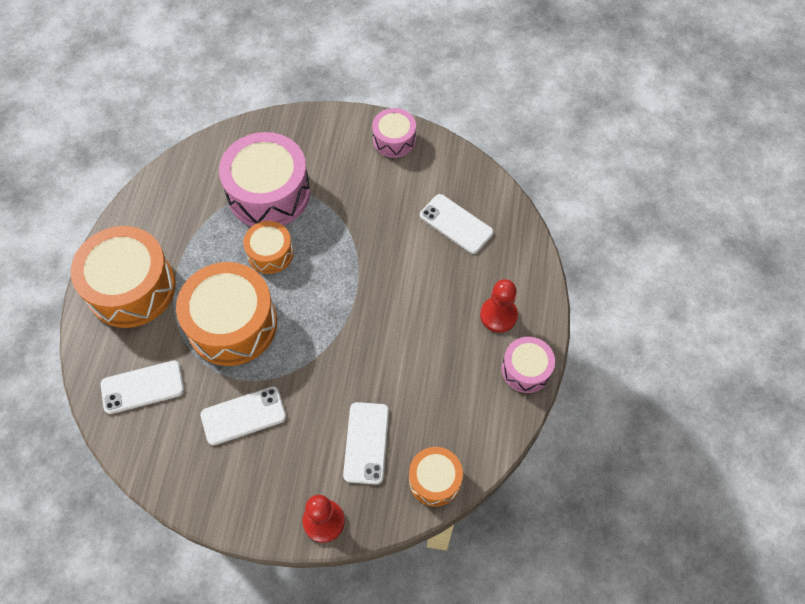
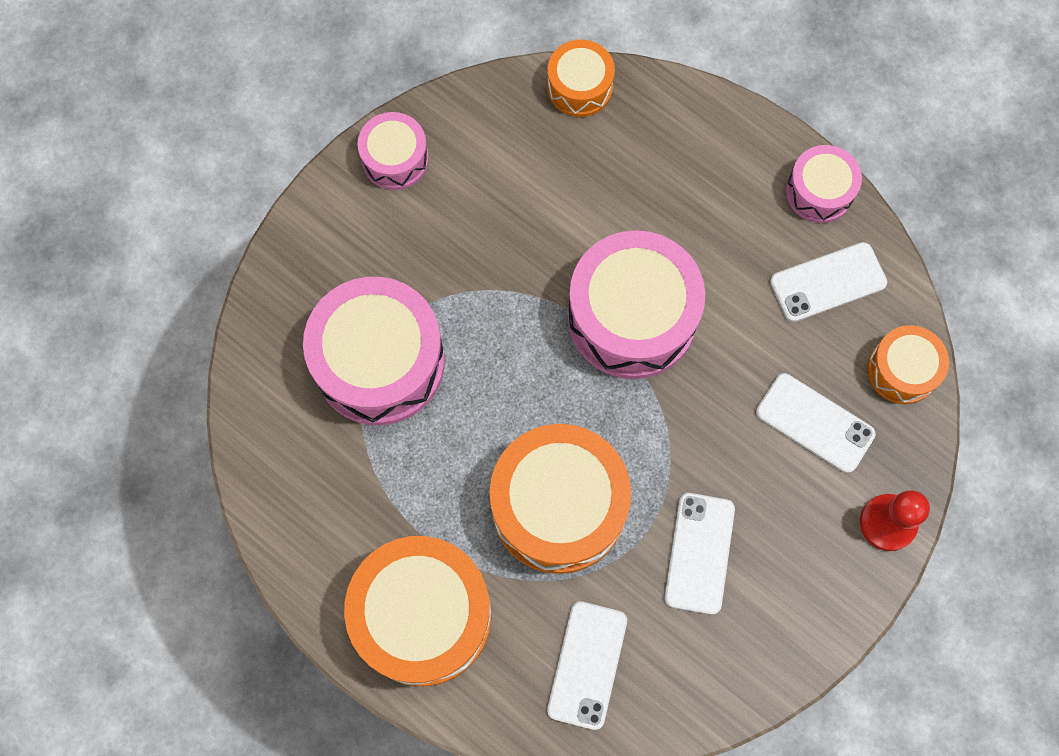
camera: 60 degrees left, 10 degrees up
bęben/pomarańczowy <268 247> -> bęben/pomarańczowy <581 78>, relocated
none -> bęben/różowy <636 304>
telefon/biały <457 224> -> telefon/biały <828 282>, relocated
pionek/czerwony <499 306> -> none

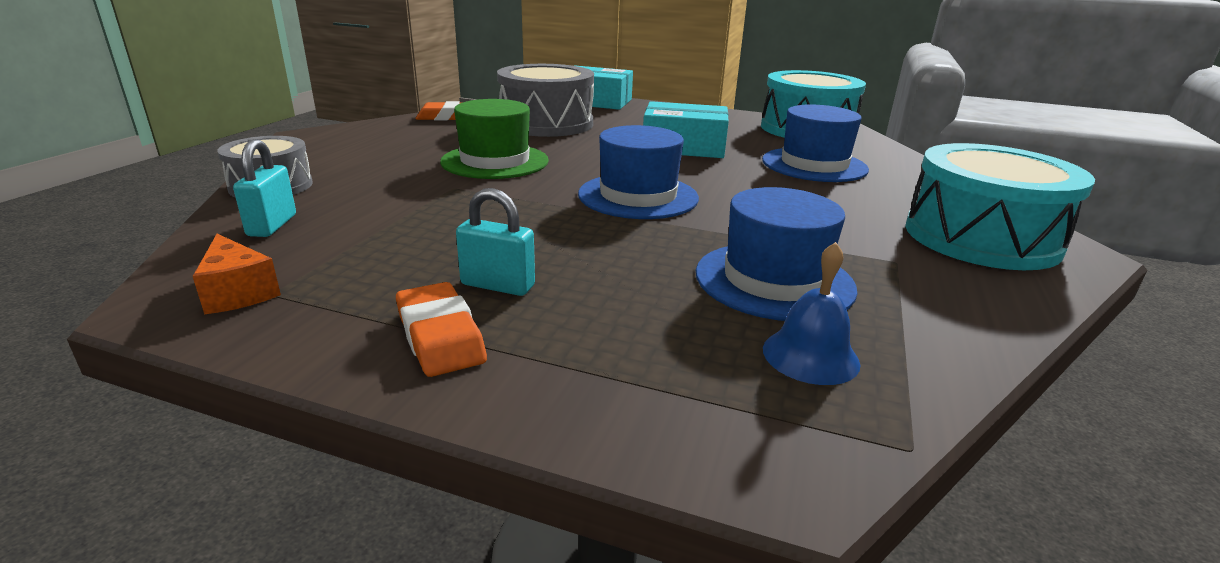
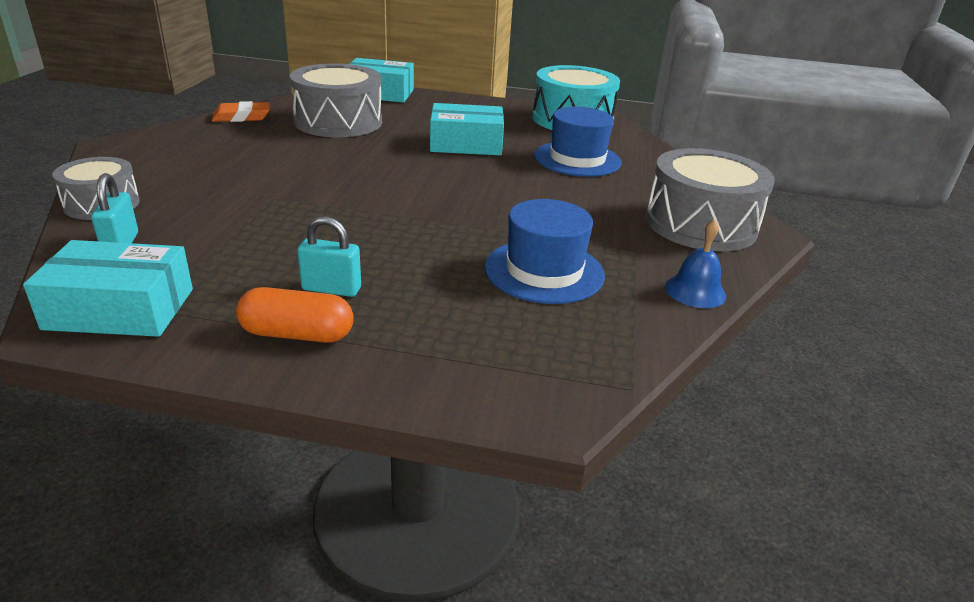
camera: 10 degrees left, 5 degrees up
ser/pomarańczowy <237 274> -> pudełko/turkusowy <108 288>
gumka do mazania/pomarańczowy <441 329> -> kapsułka/pomarańczowy <295 315>
bęben/turkusowy <1000 206> -> bęben/szary <710 199>
dzwonek/niebieski <811 313> -> dzwonek/niebieski <695 263>, relocated
kapelusz/zielony <494 139> -> none
kapelusz/niebieski <638 172> -> none

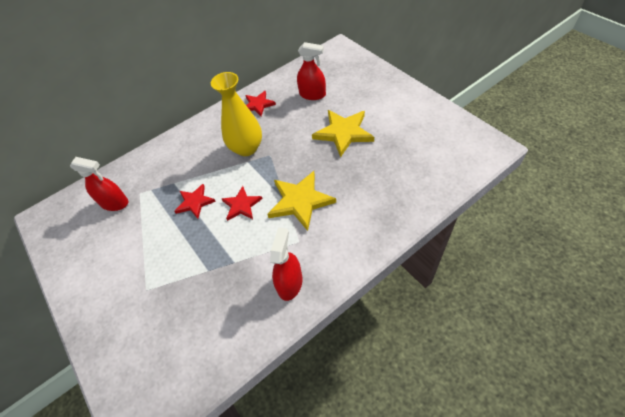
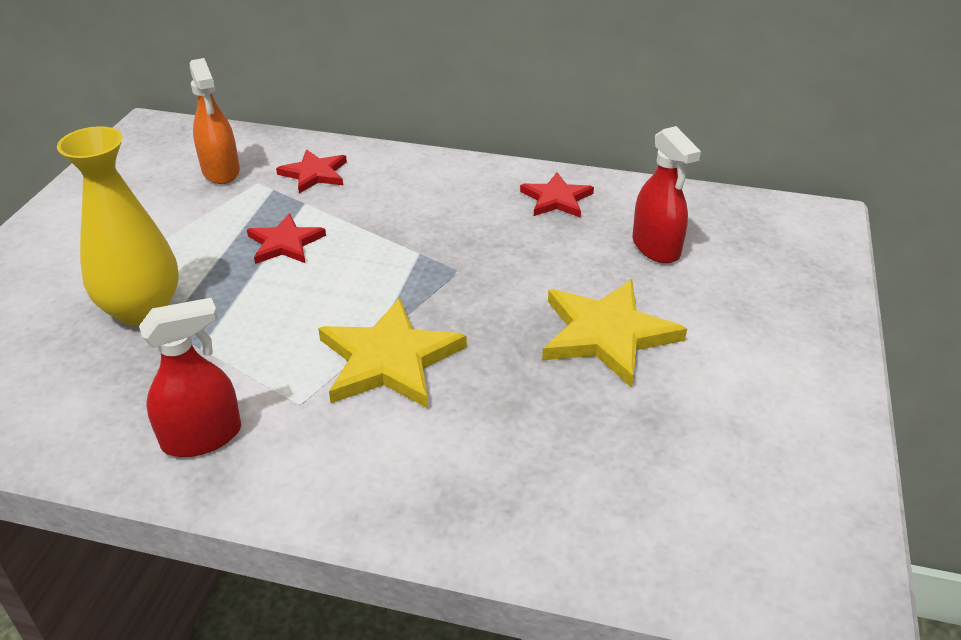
camera: 45 degrees right, 15 degrees down
wazon/żółty <236 114> -> wazon/żółty <118 226>, relocated
spryskiwacz/czerwony <99 184> -> spryskiwacz/pomarańczowy <215 121>
gwiazda/czerwony <242 203> -> gwiazda/czerwony <311 171>, relocated

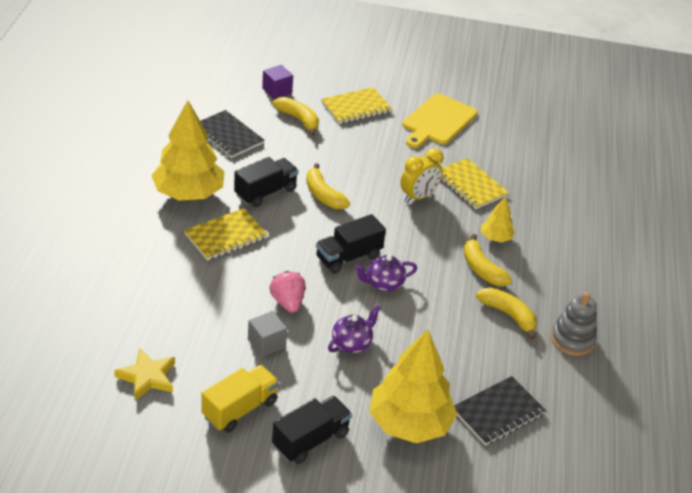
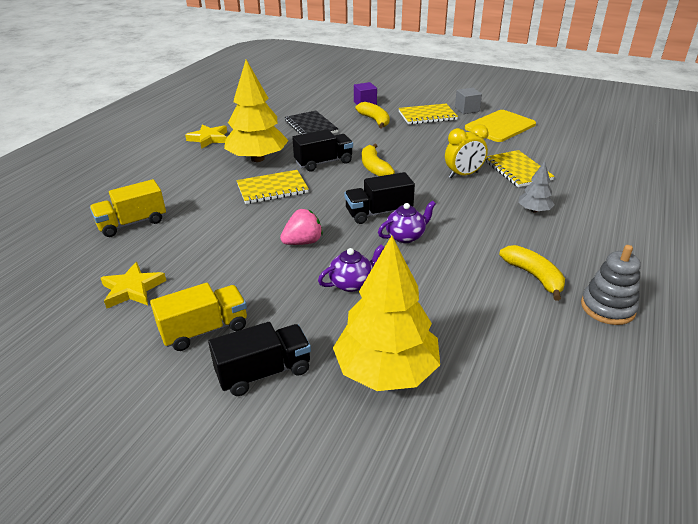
camera: 20 degrees right, 5 degrees down
none -> ciężarówka/żółty <128 208>
none -> gwiazda/żółty <206 136>
truskawka/różowy <287 292> -> truskawka/różowy <301 227>, 60 degrees clockwise
imbryk/fioletowy <386 273> -> imbryk/fioletowy <407 222>, 150 degrees clockwise
sześcian/szary <267 334> -> sześcian/szary <468 101>, relocated
drzewko/żółty <498 219> -> drzewko/szary <536 187>
zeszyt/czarny <500 411> -> none
banan/żółty <488 260> -> none

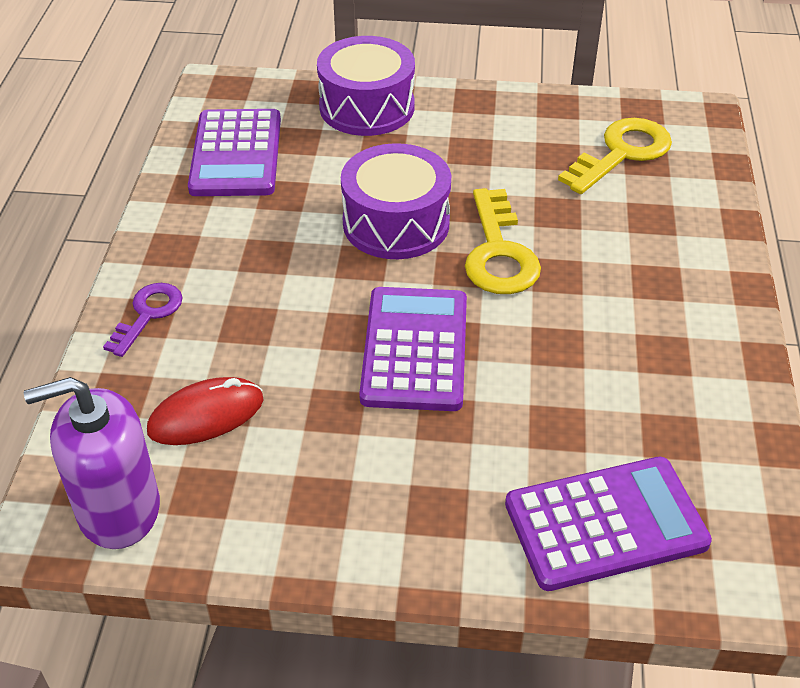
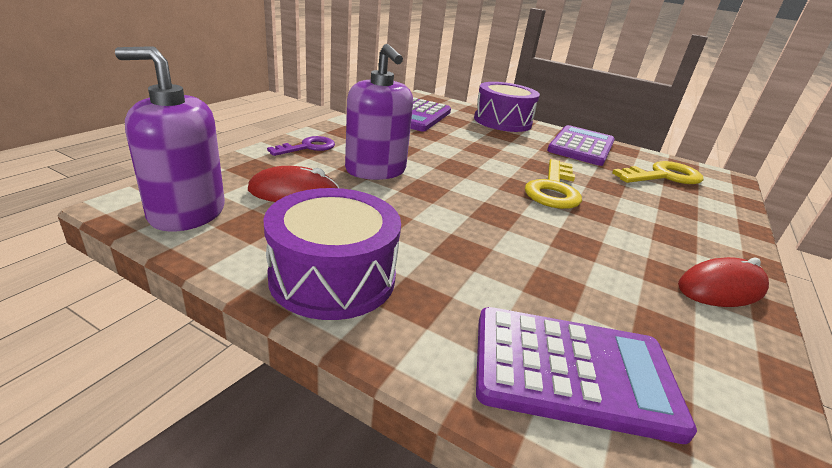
camera: 20 degrees right, 15 degrees down
bęben/fioletowy <396 201> -> bęben/fioletowy <332 254>, relocated
none -> dozownik mydła/fioletowy <379 112>
kalkulator/fioletowy <413 349> -> kalkulator/fioletowy <581 145>, relocated
none -> myszka/czerwony <723 282>

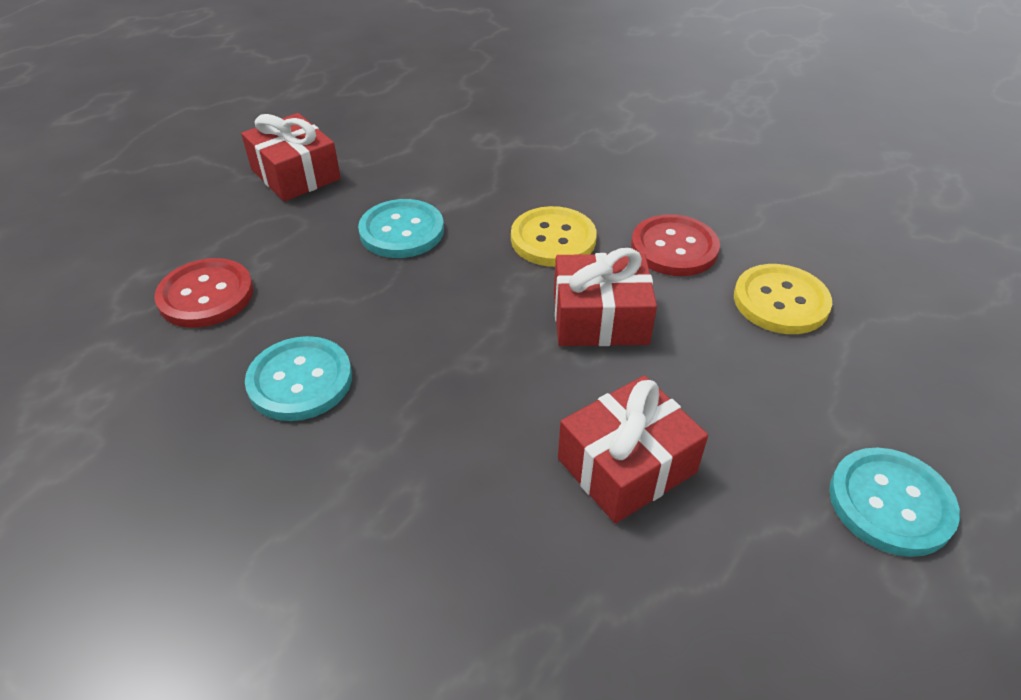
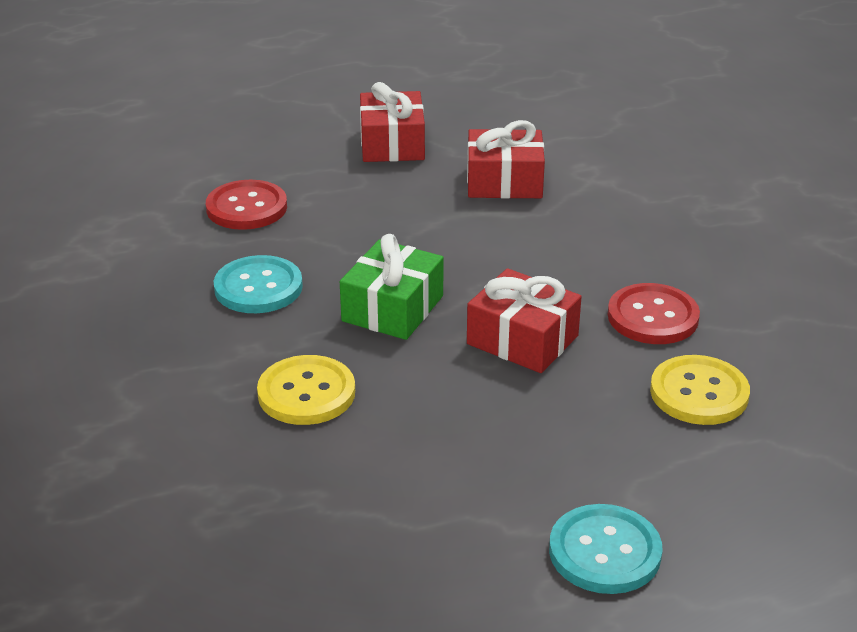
camera: 35 degrees right, 10 degrees down
guzik/żółty <554 236> -> guzik/żółty <306 390>, relocated
none -> prezent/zielony <392 287>
prezent/czerwony <633 449> -> prezent/czerwony <506 159>, relocated
guzik/turkusowy <401 228> -> none

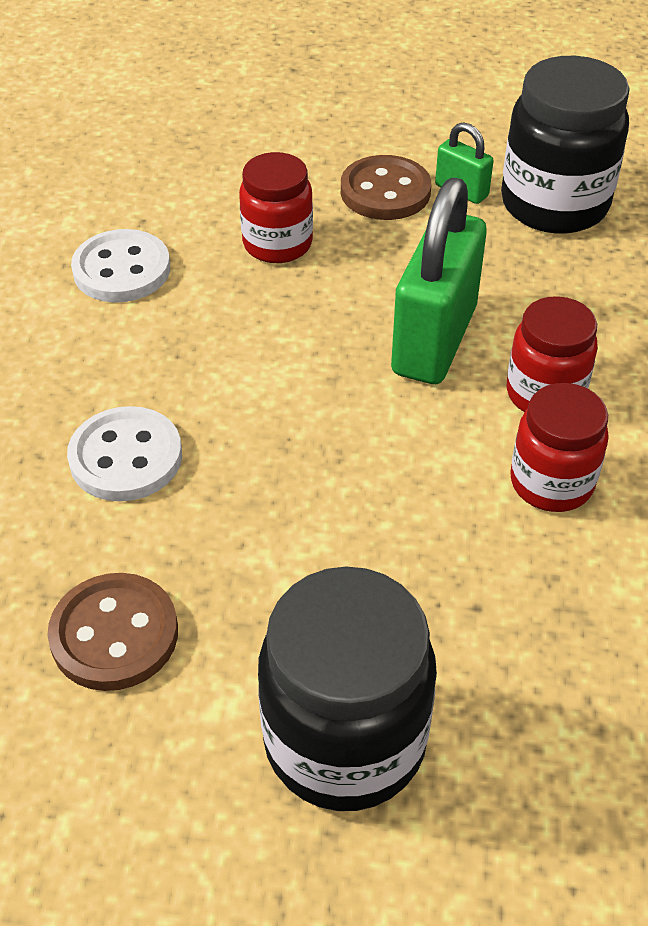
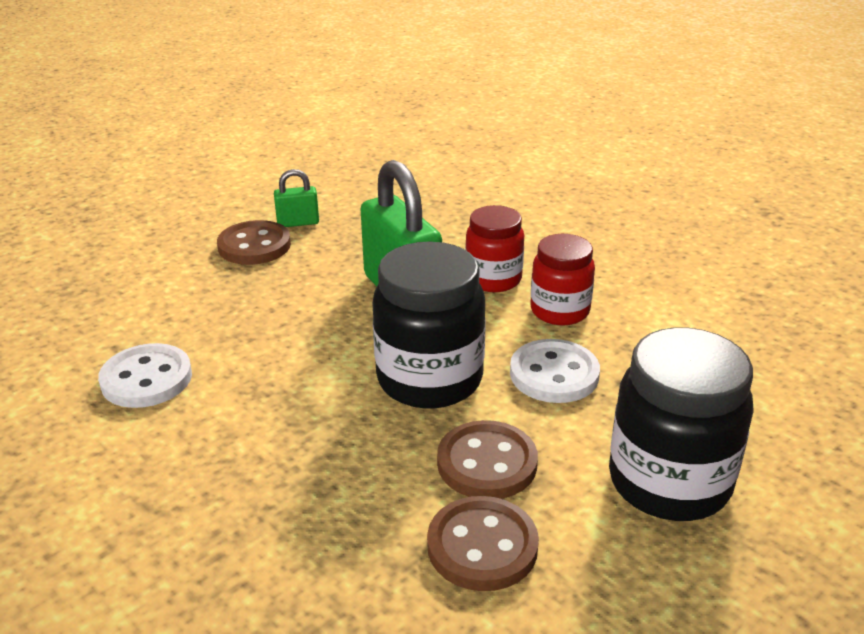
camera: 50 degrees left, 15 degrees down
słoik/czarny <565 145> -> słoik/czarny <429 324>, relocated
none -> guzik/brązowy <487 459>
guzik/biały <124 453> -> guzik/biały <555 371>, relocated
słoik/czerwony <276 207> -> none

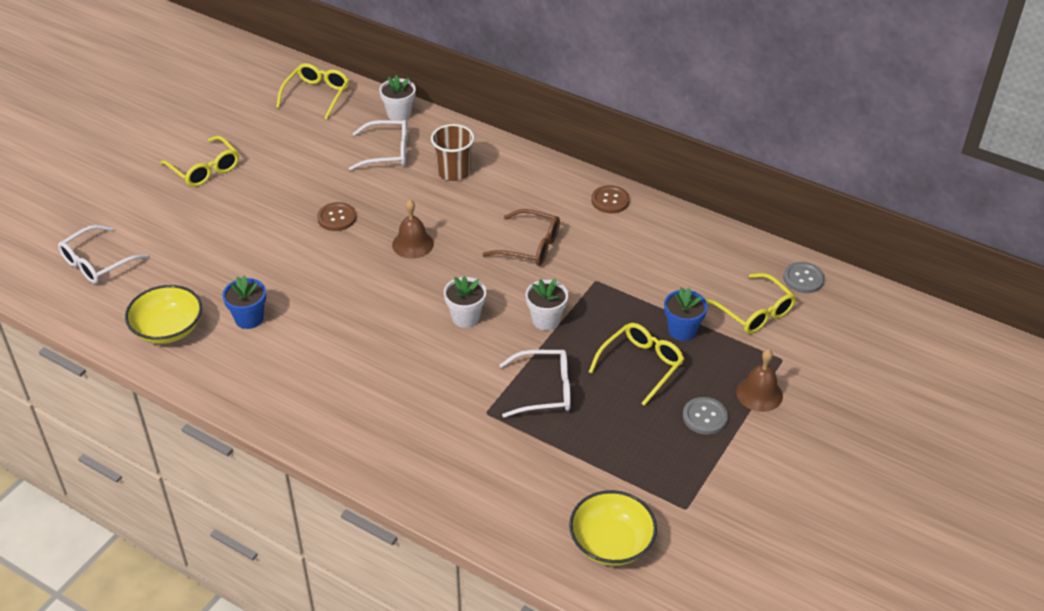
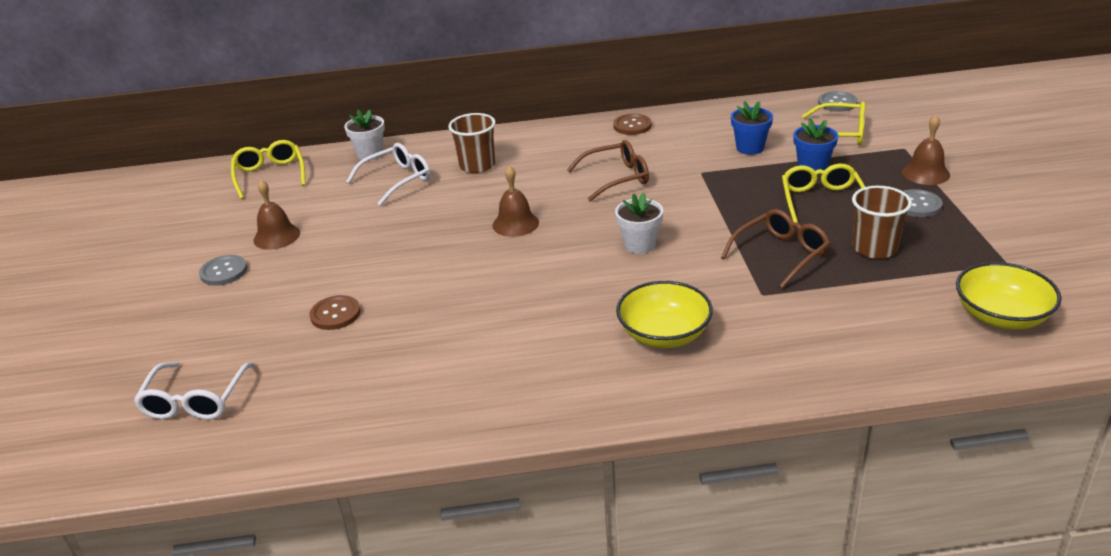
camera: 35 degrees left, 10 degrees down
okulary/żółty <199 161> -> guzik/szary <223 270>
none -> dzwonek/brązowy <276 215>
guzik/brązowy <336 216> -> guzik/brązowy <335 312>, relocated
miska/żółty <163 314> -> miska/żółty <664 314>, relocated
okulary/biały <535 384> -> okulary/brązowy <776 249>
doniczka/niebieski <244 302> -> doniczka/niebieski <752 128>, relocated
none -> szklanka/brązowy <882 222>
doniczka/biały <547 304> -> none

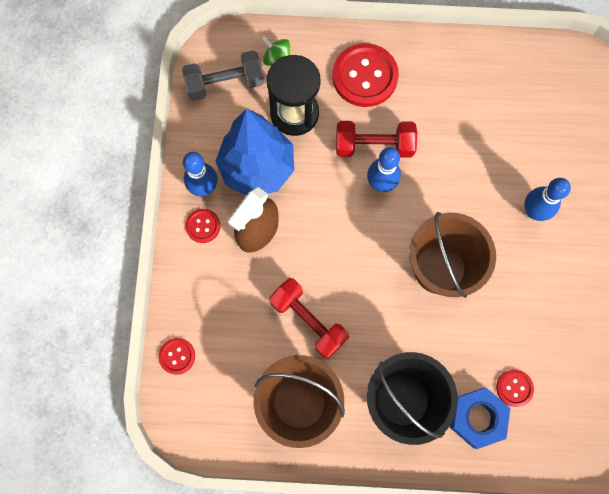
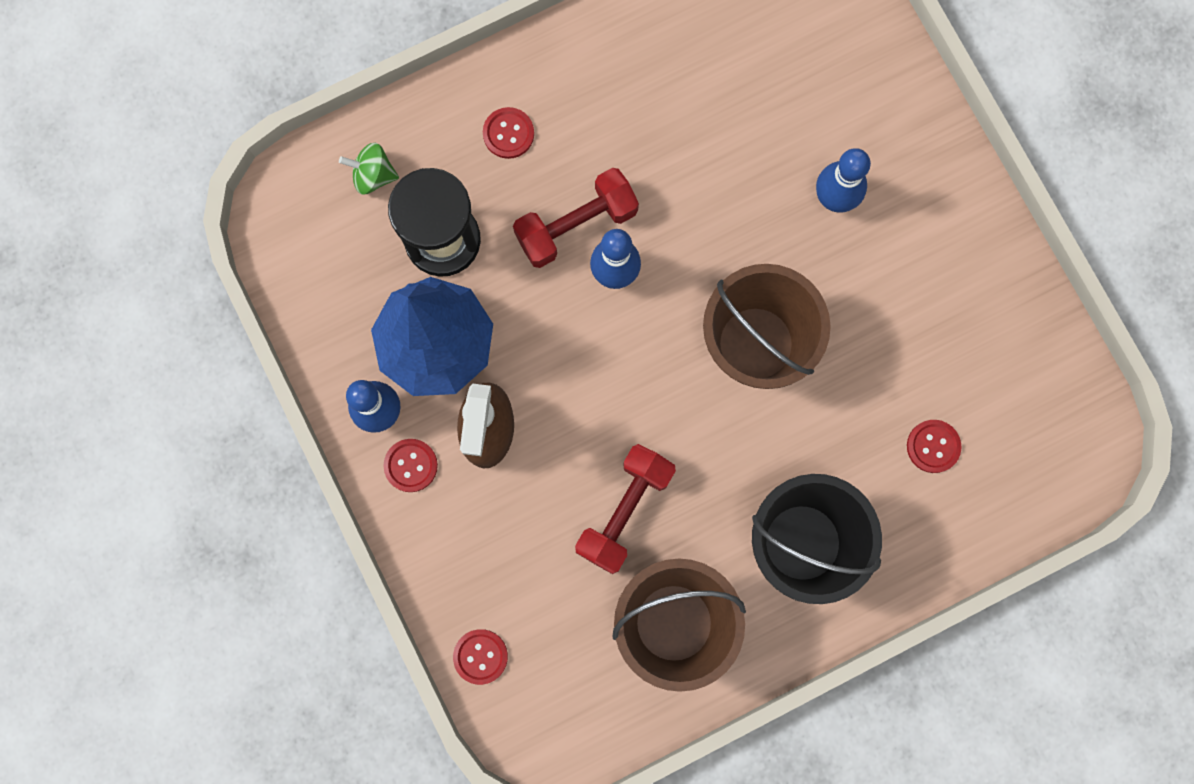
camera: 30 degrees left, 5 degrees up
guzik/czerwony <365 75> -> guzik/czerwony <508 133>, x0.50
hantel/czerwony <309 318> -> hantel/czerwony <625 509>, 75 degrees counterclockwise
hantel/szary <223 75> -> none
nakrętka/niebieski <480 418> -> none

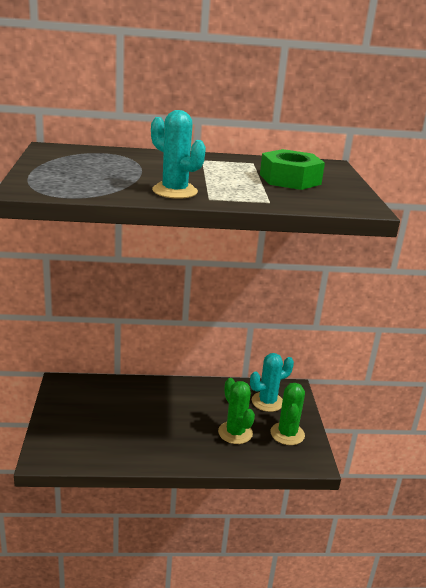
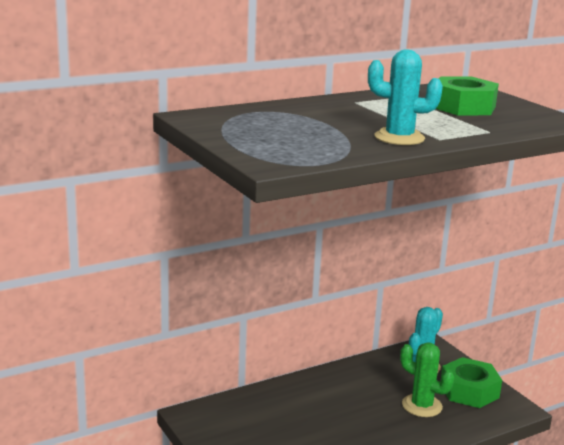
camera: 25 degrees left, 5 degrees down
kaktus/zielony <287 414> -> nakrętka/zielony <471 382>

